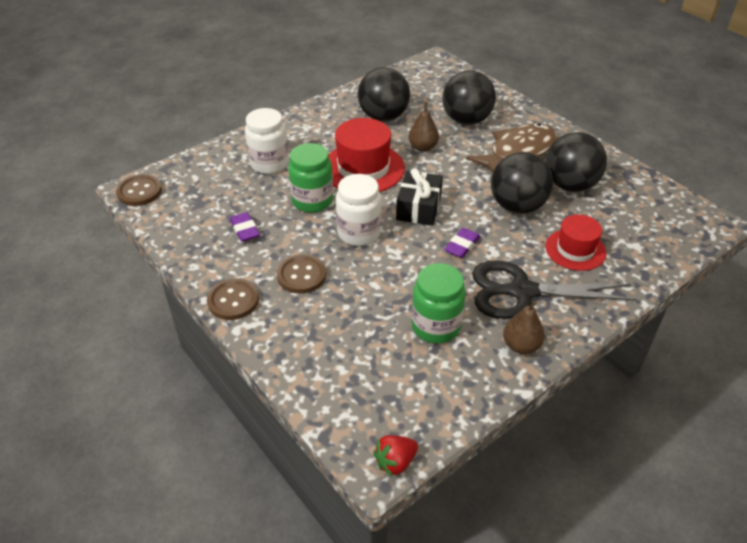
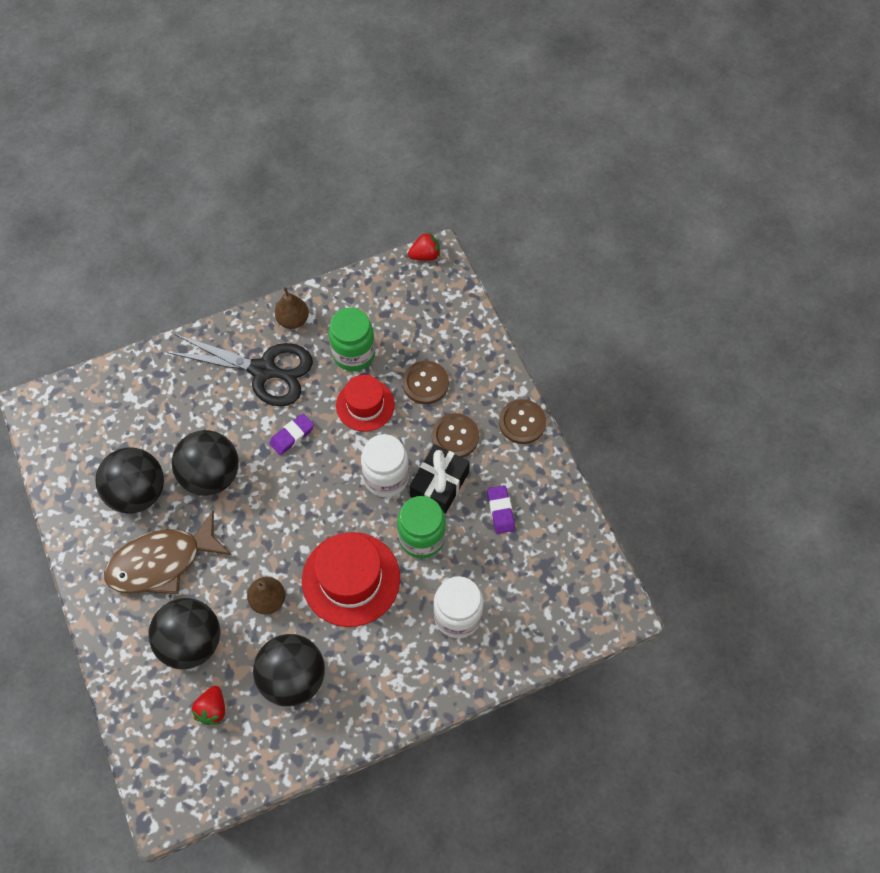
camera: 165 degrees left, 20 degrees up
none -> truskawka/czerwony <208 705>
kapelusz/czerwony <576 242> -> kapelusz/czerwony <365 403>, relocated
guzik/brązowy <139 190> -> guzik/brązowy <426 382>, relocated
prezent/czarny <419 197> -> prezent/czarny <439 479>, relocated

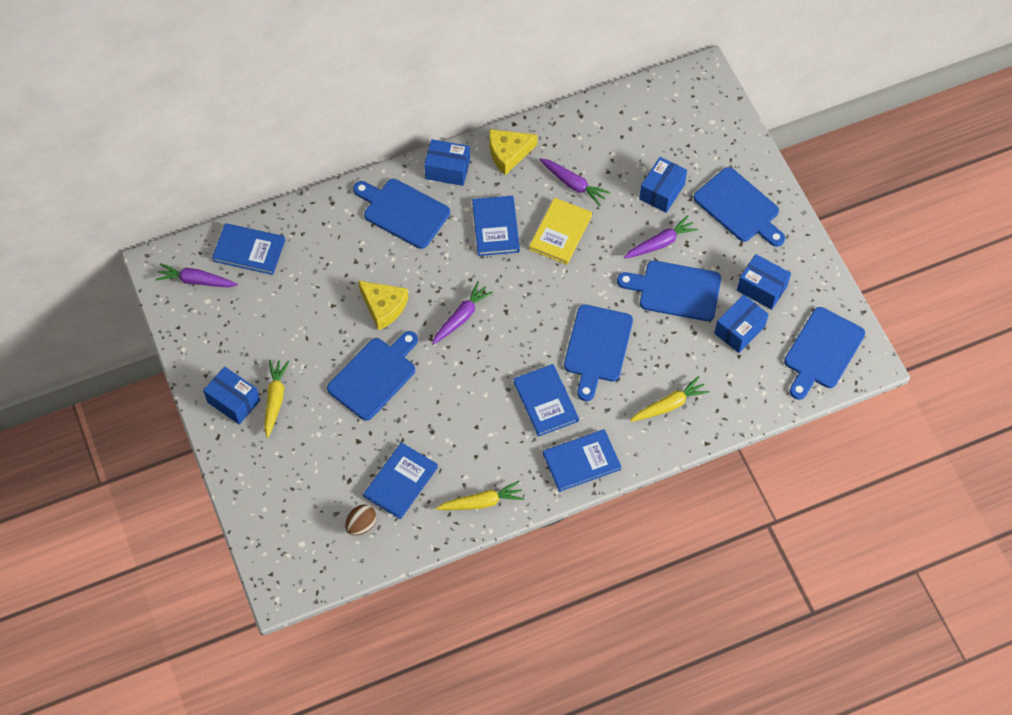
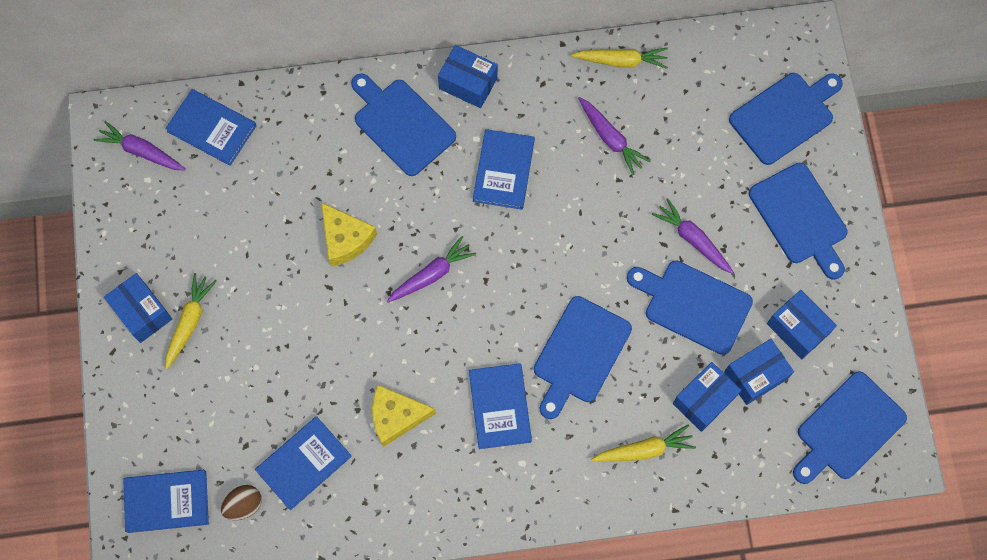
camera: 15 degrees right, 10 degrees up
książka/niebieski <582 460> -> książka/niebieski <166 501>, relocated
ser/żółty <513 152> -> ser/żółty <404 416>, relocated
marchewka/żółty <480 495> -> marchewka/żółty <619 58>, relocated
marchewka/fioletowy <661 237> -> marchewka/fioletowy <693 236>, 120 degrees counterclockwise
pudełko/niebieski <663 185> -> pudełko/niebieski <707 397>, relocated
deska do krojenia/niebieski <372 376> -> deska do krojenia/niebieski <786 119>, relocated
książka/żółty <560 231> -> none

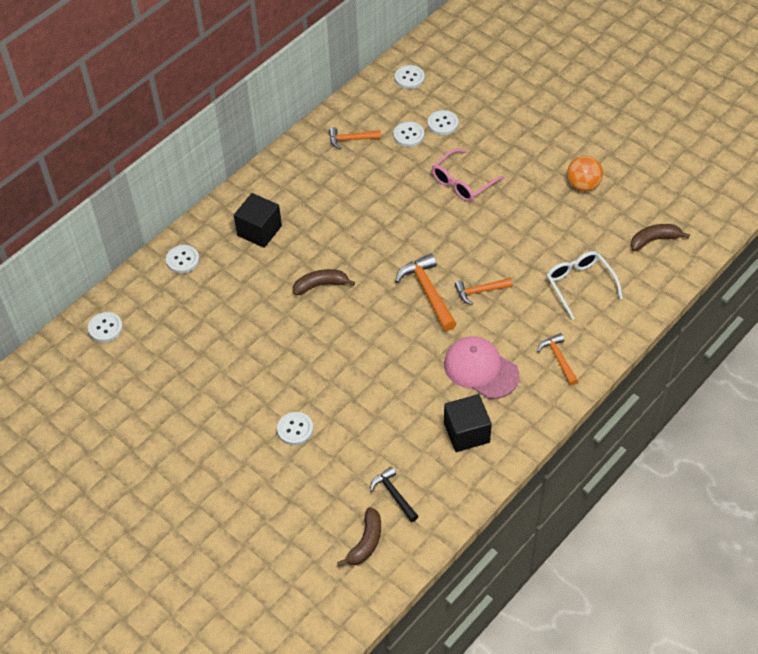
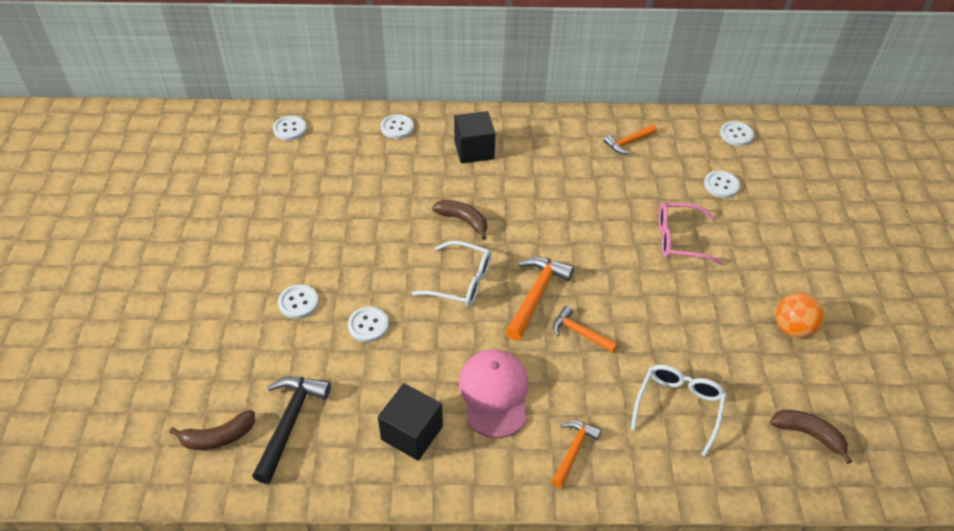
camera: 45 degrees right, 5 degrees down
młotek/czarny <394 494> -> młotek/czarny <291 430>, x1.59
guzik/biały <408 134> -> guzik/biały <368 324>, relocated
none -> okulary/biały <452 274>
młotek/pomarańczowy <355 138> -> młotek/pomarańczowy <630 139>, 75 degrees counterclockwise

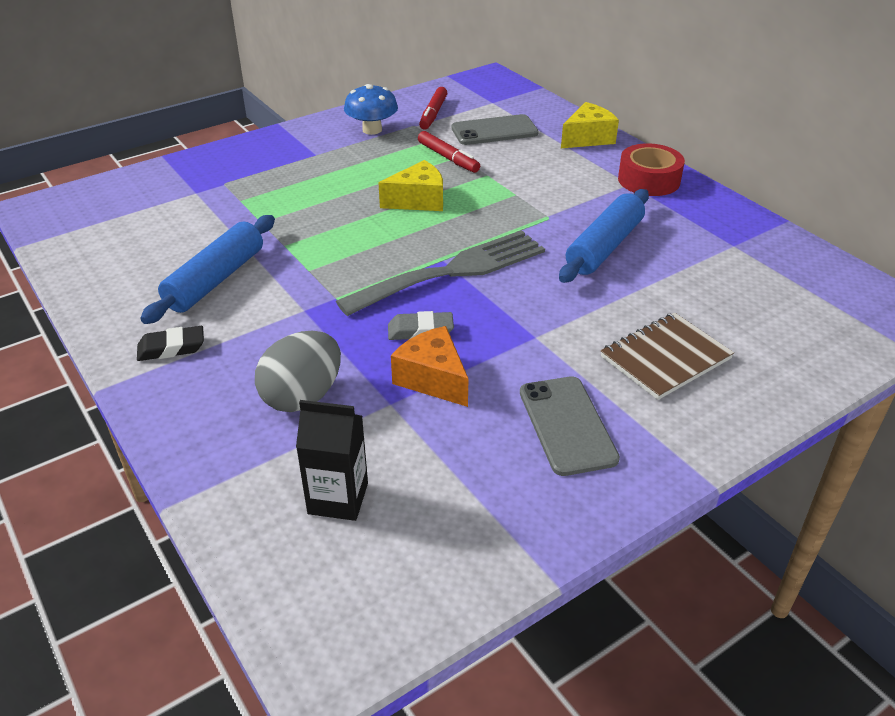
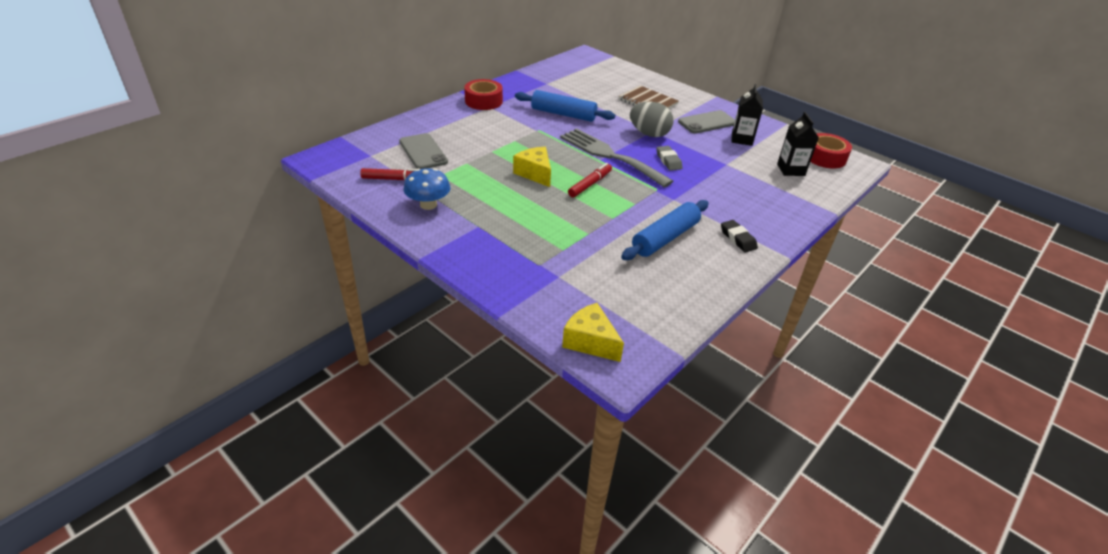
camera: 105 degrees left, 0 degrees up
ser/żółty <590 125> -> ser/żółty <593 332>, relocated
flamaster/czerwony <449 152> -> flamaster/czerwony <590 180>, relocated
wałek do ciasta/niebieski <207 269> -> wałek do ciasta/niebieski <665 230>, 60 degrees counterclockwise
jajko/szary <298 371> -> jajko/szary <651 119>, relocated
none -> karton mleka/czarny <747 115>
none -> taśma klejąca/czerwony <831 151>
ser/pomarańczowy <430 366> -> none

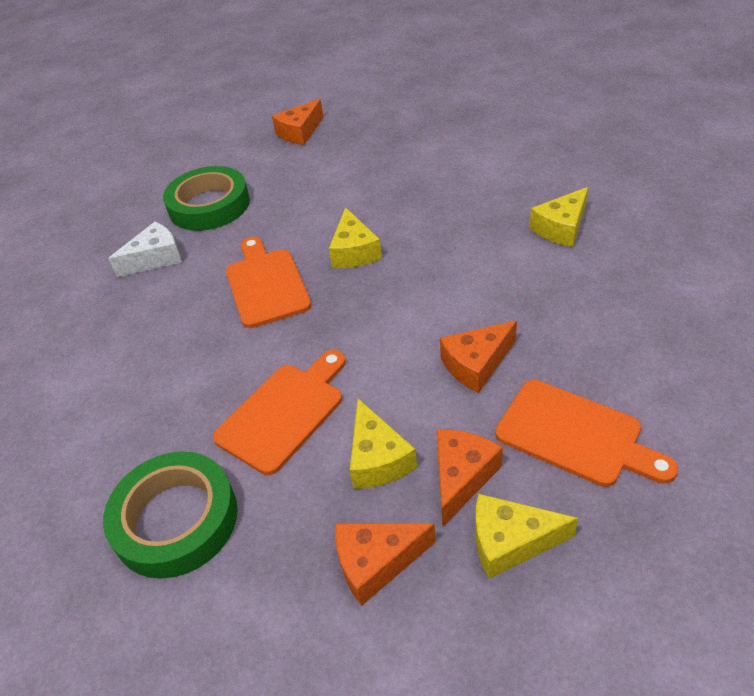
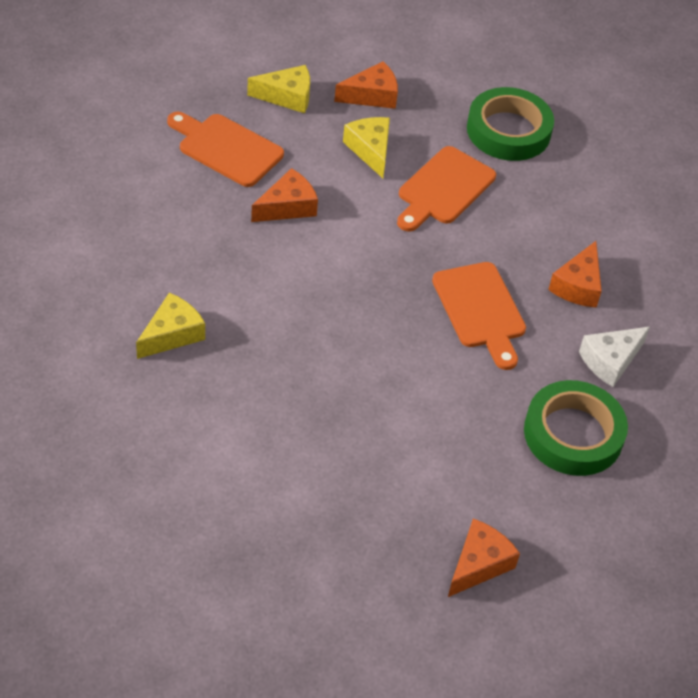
camera: 170 degrees right, 5 degrees up
ser/pomarańczowy <470 478> -> ser/pomarańczowy <575 274>, relocated
ser/żółty <355 237> -> none

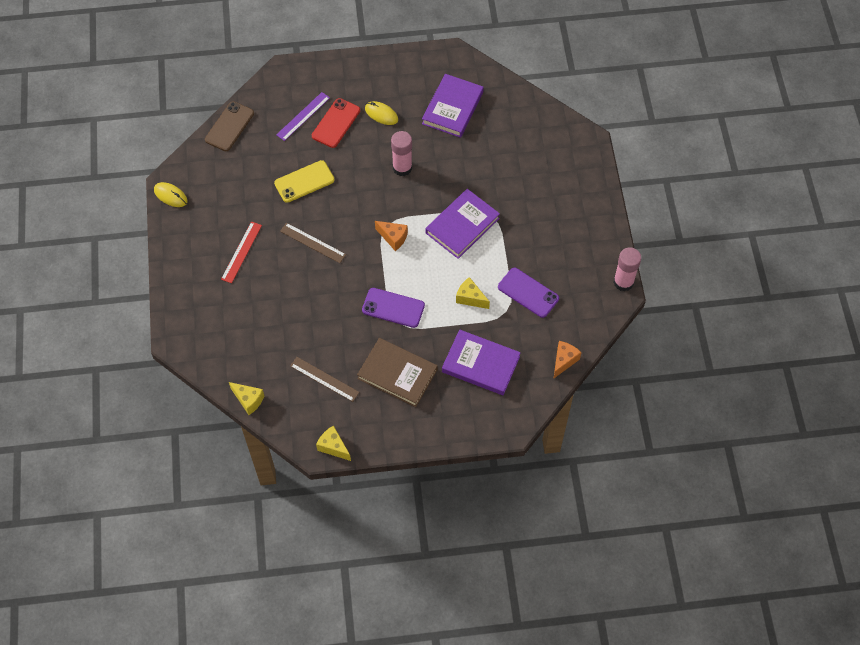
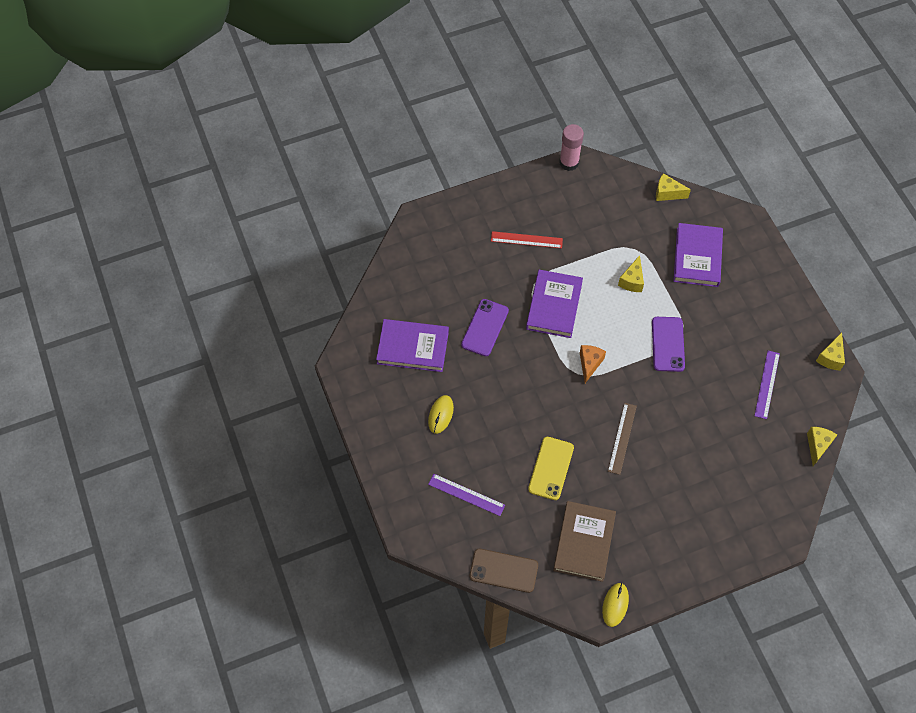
camera: 105 degrees left, 0 degrees up
telefon/fioletowy <528 293> -> telefon/fioletowy <485 327>, relocated
linijka/czerwony <241 252> -> linijka/czerwony <527 239>, relocated
książka/fioletowy <462 224> -> książka/fioletowy <554 304>, 75 degrees clockwise
telefon/żółty <304 181> -> telefon/żółty <551 468>, 60 degrees clockwise
książka/brązowy <397 372> -> książka/brązowy <584 541>, relocated
ser/pomarańczowy <567 360> -> ser/żółty <673 187>
linijka/brązowy <324 379> -> linijka/fioletowy <767 385>
telefon/czerwony <336 123> -> none
klej w sztyfcie/różowy <401 153> -> none

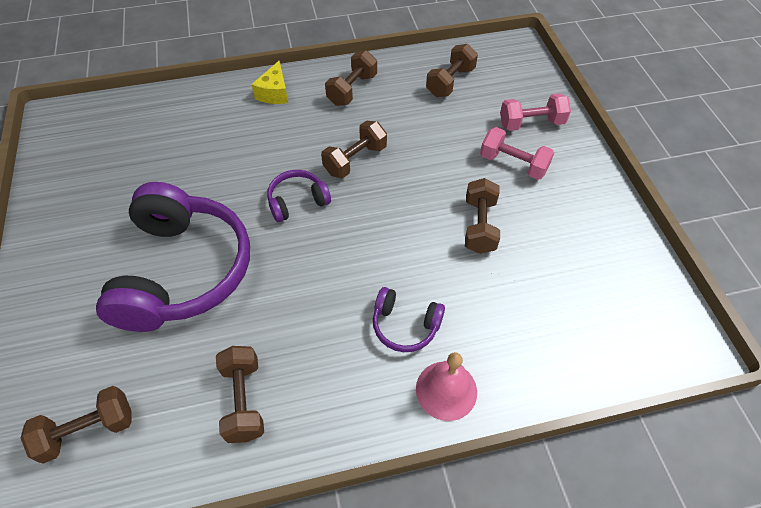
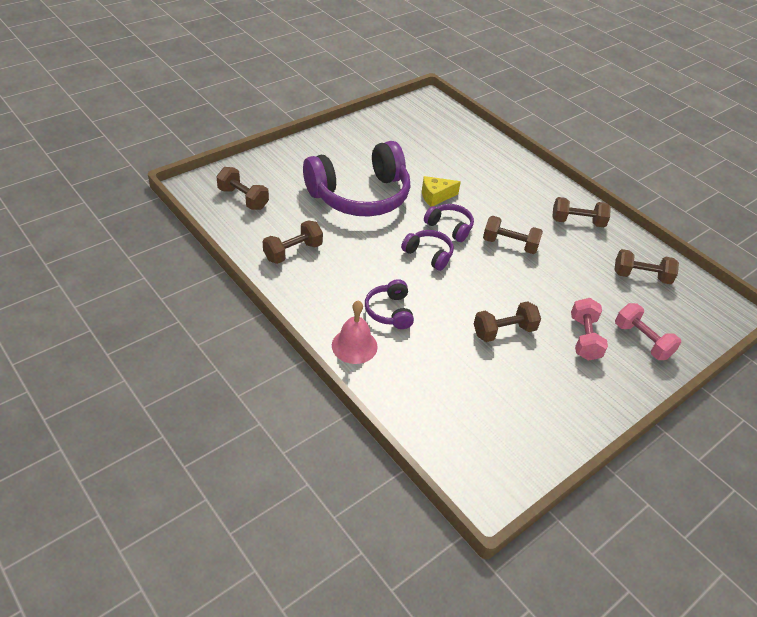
camera: 60 degrees right, 10 degrees down
none -> słuchawki/fioletowy <427 250>
ser/żółty <269 82> -> ser/żółty <441 191>, relocated

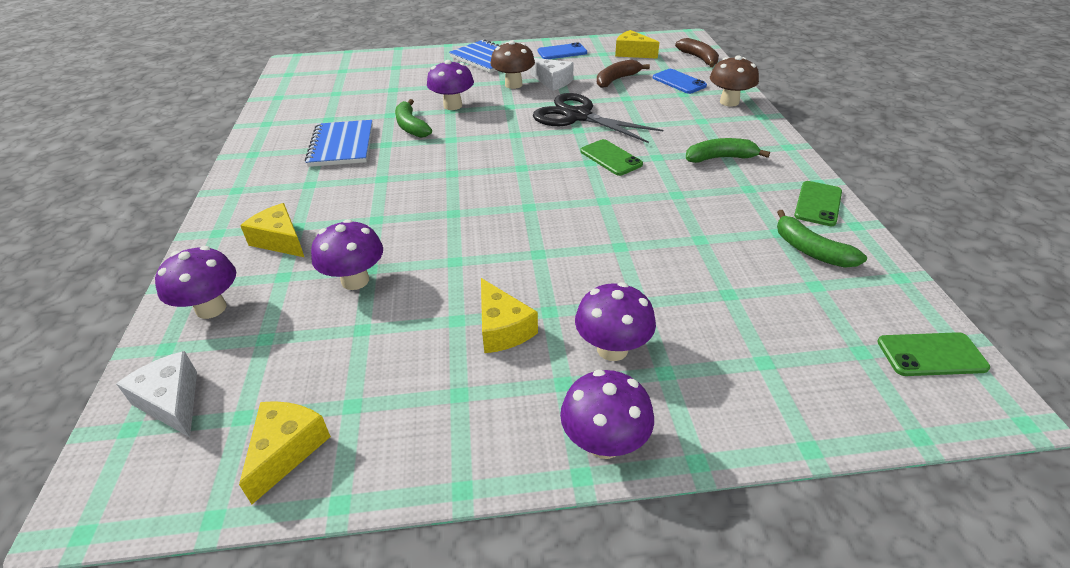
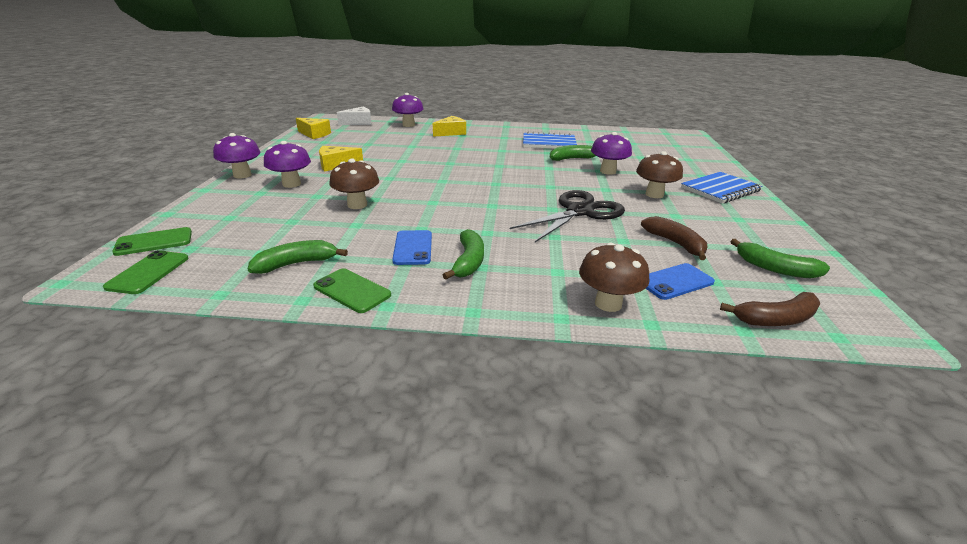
camera: 100 degrees right, 10 degrees down
telefon/zielony <611 157> -> telefon/zielony <152 241>, relocated
none -> grzyb/brązowy <354 183>
telefon/niebieski <562 50> -> telefon/niebieski <412 247>, relocated
ser/żółty <637 44> -> banan/zielony <780 258>
grzyb/fioletowy <347 254> -> none
ser/biały <552 74> -> none

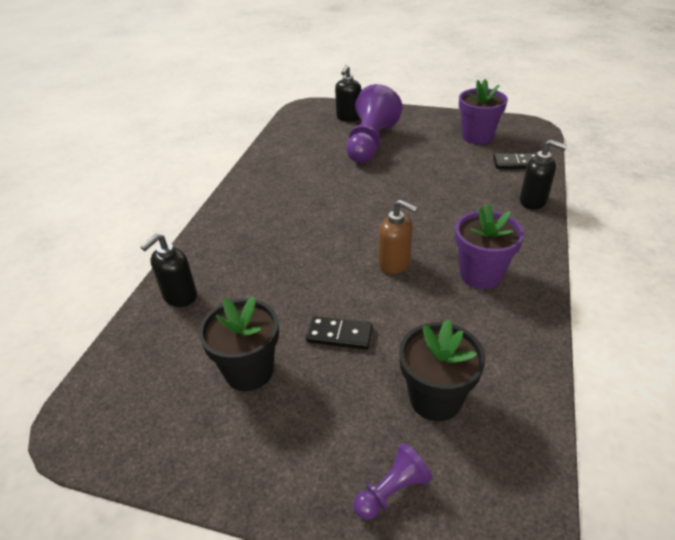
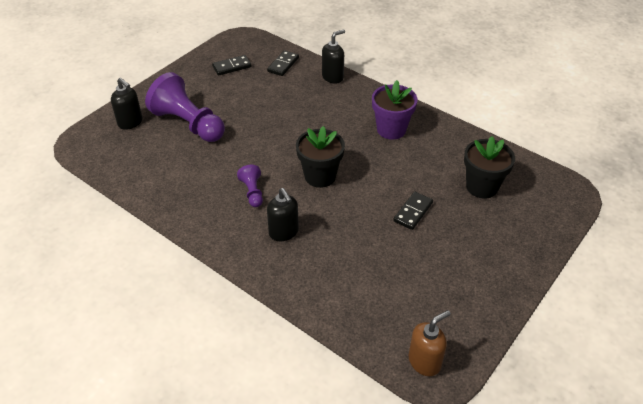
camera: 70 degrees left, 5 degrees up
doniczka/fioletowy <483 112> -> kostka domina/czarny <231 65>
pionek/fioletowy <393 481> -> pionek/fioletowy <250 186>, relocated
dozownik mydła/czarny <169 270> -> dozownik mydła/czarny <283 214>, relocated
doniczka/czarny <239 343> -> doniczka/czarny <320 157>, relocated
dozownik mydła/brązowy <398 237> -> dozownik mydła/brązowy <430 343>, relocated

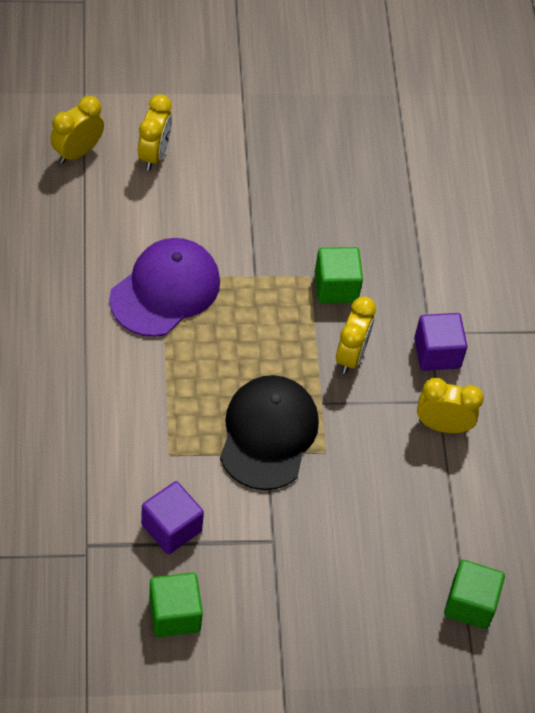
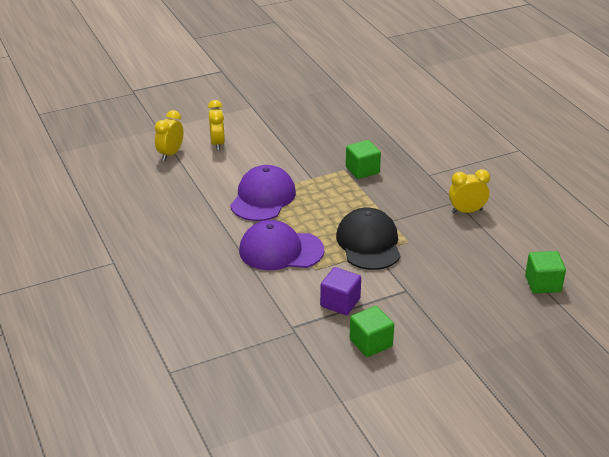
camera: 15 degrees left, 20 degrees down
none -> czapka/fioletowy <281 245>
budzik/żółty <356 335> -> none
sześcian/fioletowy <440 342> -> none

